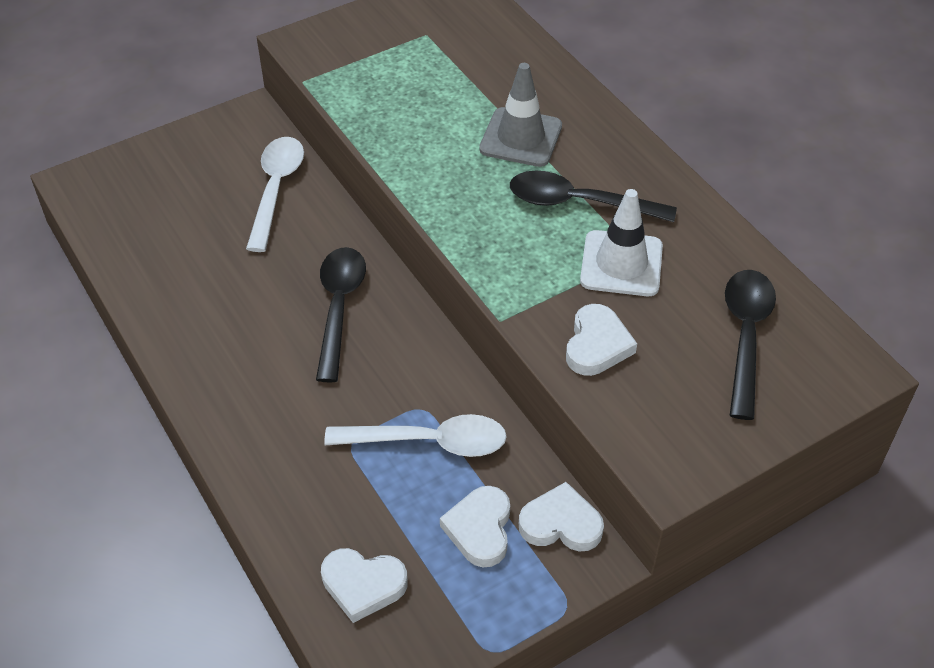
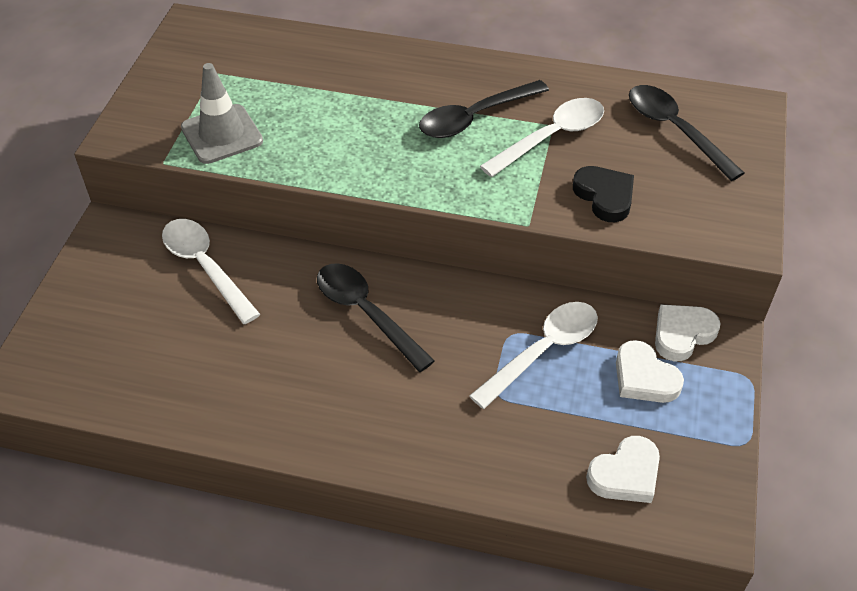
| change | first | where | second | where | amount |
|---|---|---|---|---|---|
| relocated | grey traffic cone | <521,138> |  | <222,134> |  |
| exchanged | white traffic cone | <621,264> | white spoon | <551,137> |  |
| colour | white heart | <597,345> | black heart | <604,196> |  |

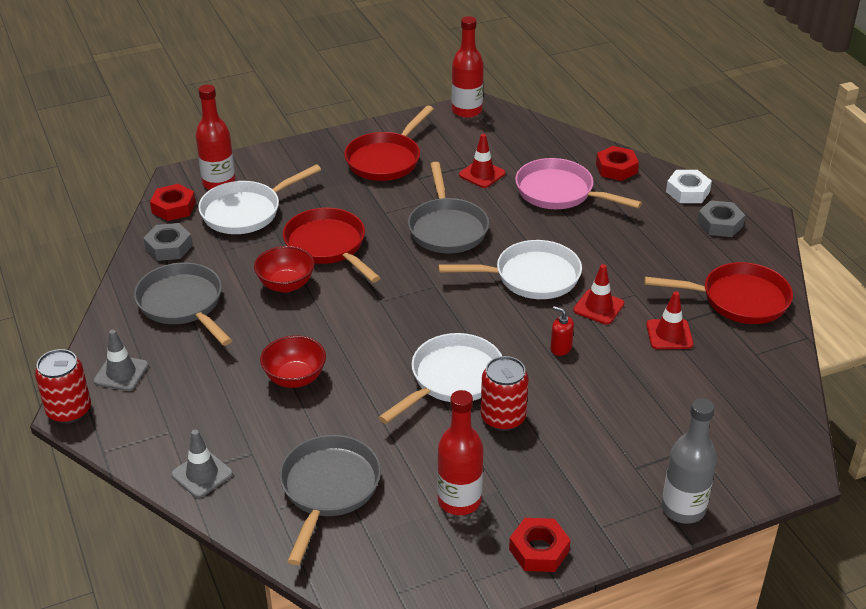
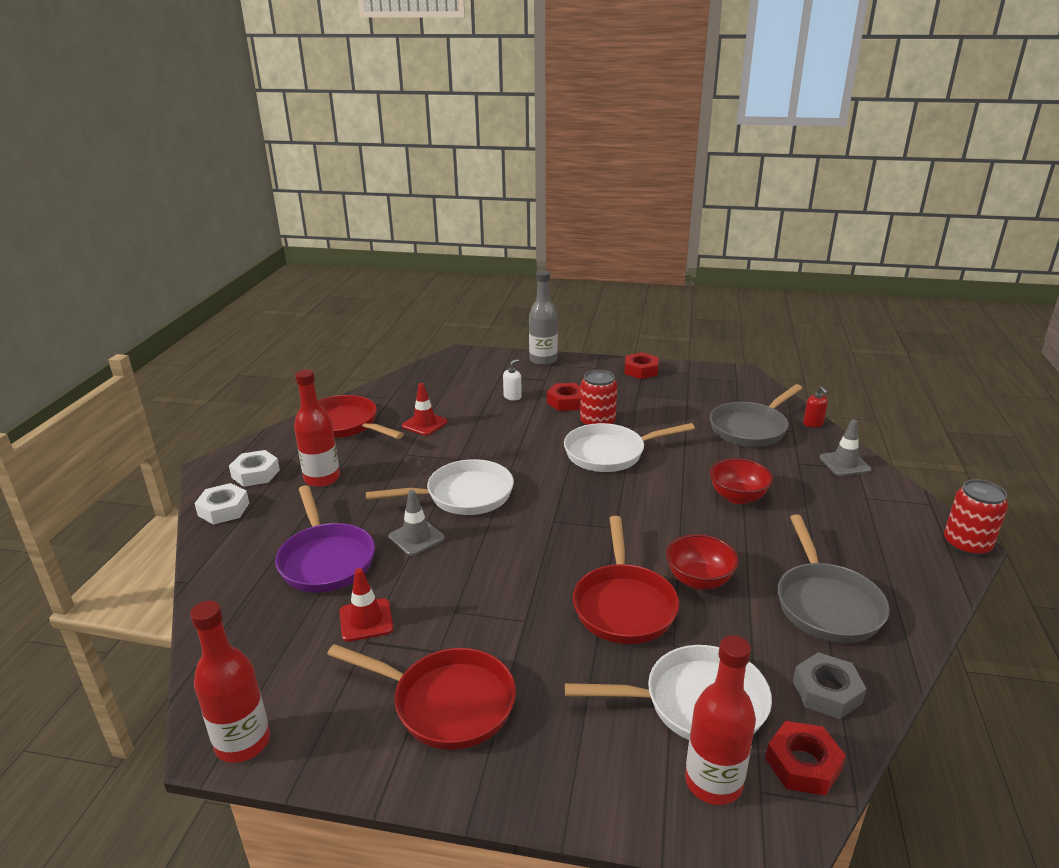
| change | first | where | second | where | amount |
|---|---|---|---|---|---|
| colour | grey nut | <720,224> | white nut | <255,473> |  |
| colour | pink pan | <559,192> | purple pan | <326,560> |  |
| relocated | red bottle | <459,501> |  | <322,478> |  |
| spun | red pan | <386,160> |  | <447,703> | 45 degrees clockwise |
| spun | white pan | <531,277> |  | <464,495> | 135 degrees clockwise |
| relocated | grey traffic cone | <121,373> |  | <416,538> |  |
| appeared |  |  | white soap dispenser | <512,397> |  |
| relocated | red nut | <616,168> |  | <566,402> |  |
| relocated | red soap dispenser | <560,348> |  | <813,423> |  |
| missing | grey pan | <447,228> |  |  |  |
| missing | red traffic cone | <598,307> |  |  |  |

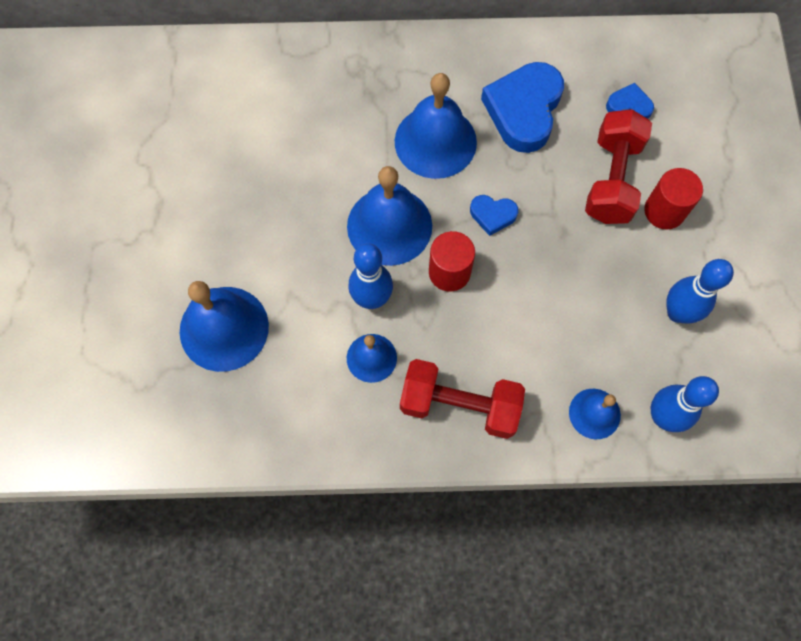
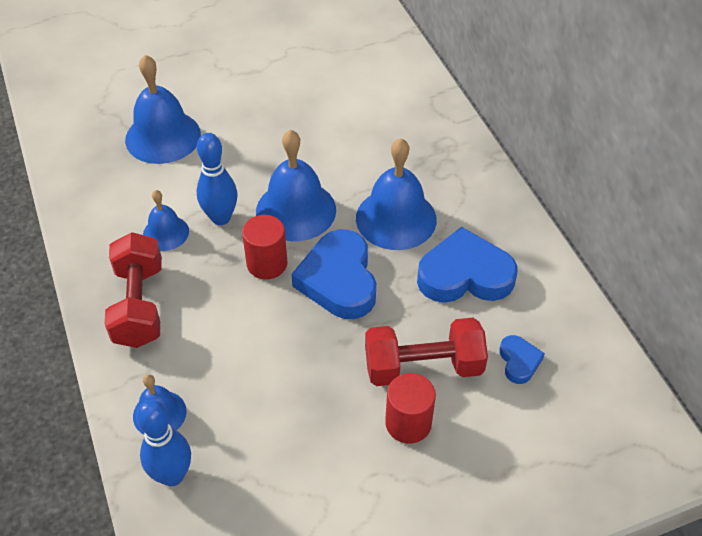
| change | first | where | second | where | amount |
|---|---|---|---|---|---|
| size | blue heart | <492,215> |  | <339,280> | x2.05 |
| missing | blue bowling pin | <677,313> |  |  |  |

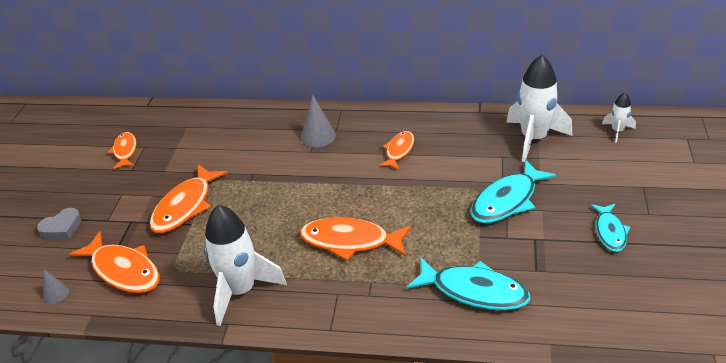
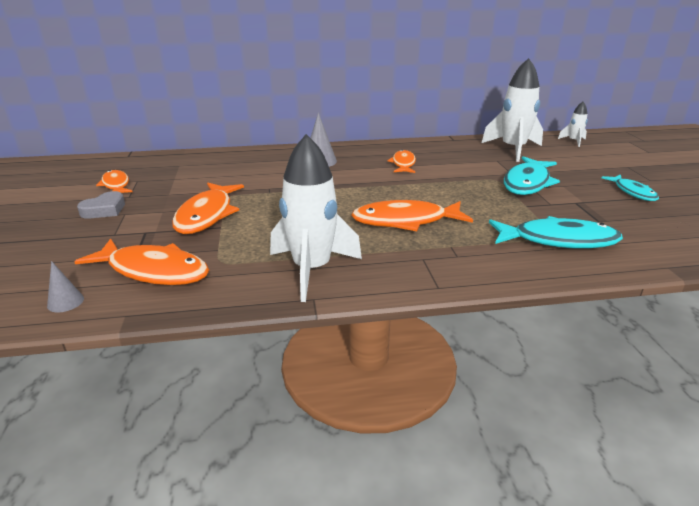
| change | first | where | second | where | amount |
|---|---|---|---|---|---|
| relocated | grey heart | <62,228> |  | <104,210> |  |

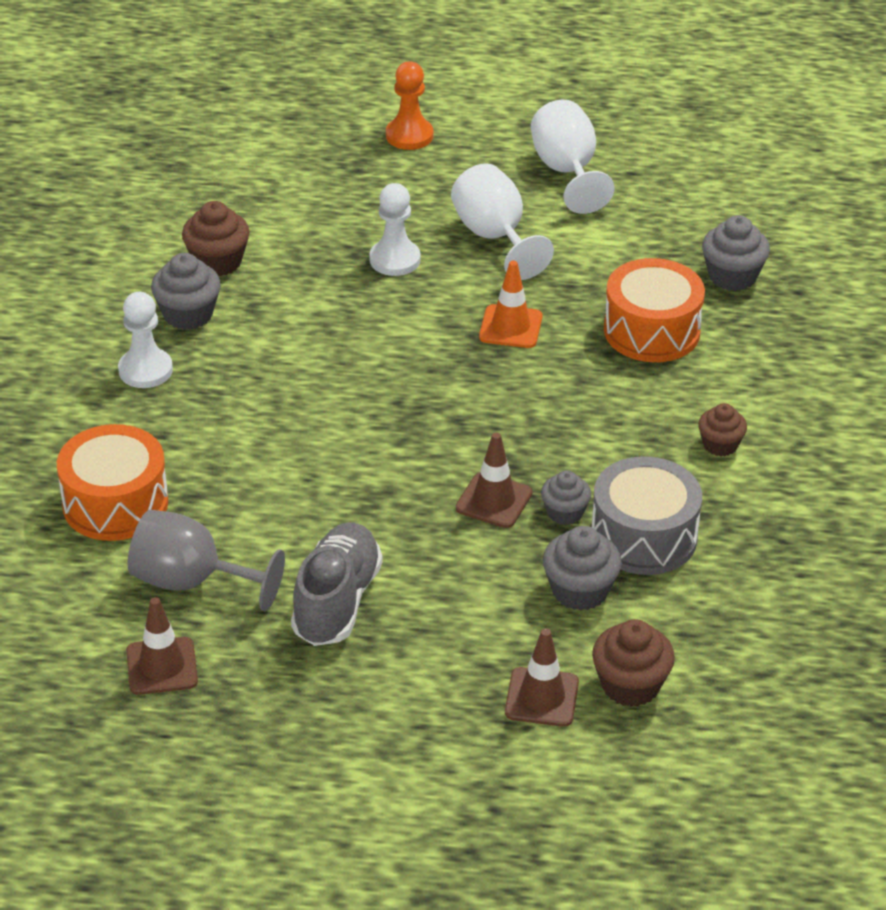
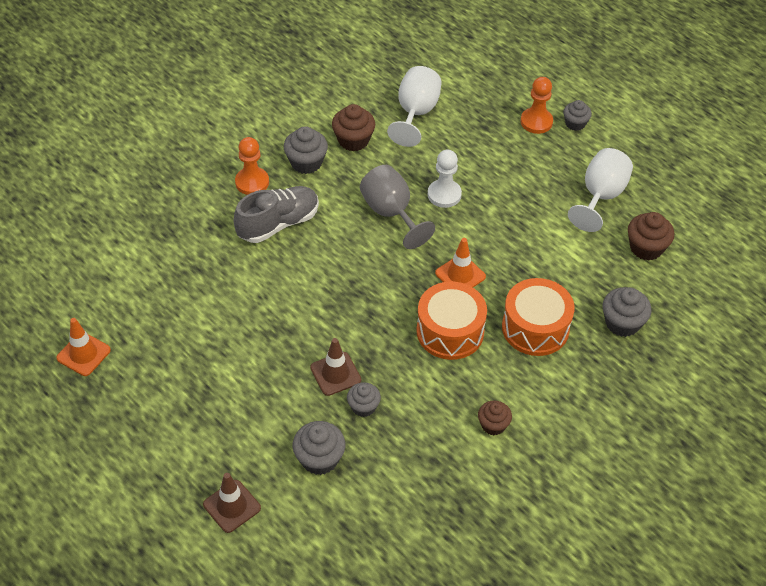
| change | first | where | second | where | amount |
|---|---|---|---|---|---|
| colour | brown traffic cone | <162,666> | orange traffic cone | <83,354> |  |
| relocated | grey shoe | <337,601> |  | <278,224> |  |
| colour | white pawn | <145,370> | orange pawn | <252,182> |  |
| relocated | grey goblet | <192,582> |  | <391,213> |  |
| relocated | white goblet | <494,237> |  | <415,113> |  |
| relocated | orange drum | <115,503> |  | <450,331> |  |
| appeared |  |  | grey cupcake | <575,123> |  |
| relocated | brown cupcake | <630,685> |  | <646,248> |  |
| missing | grey drum | <643,536> |  |  |  |

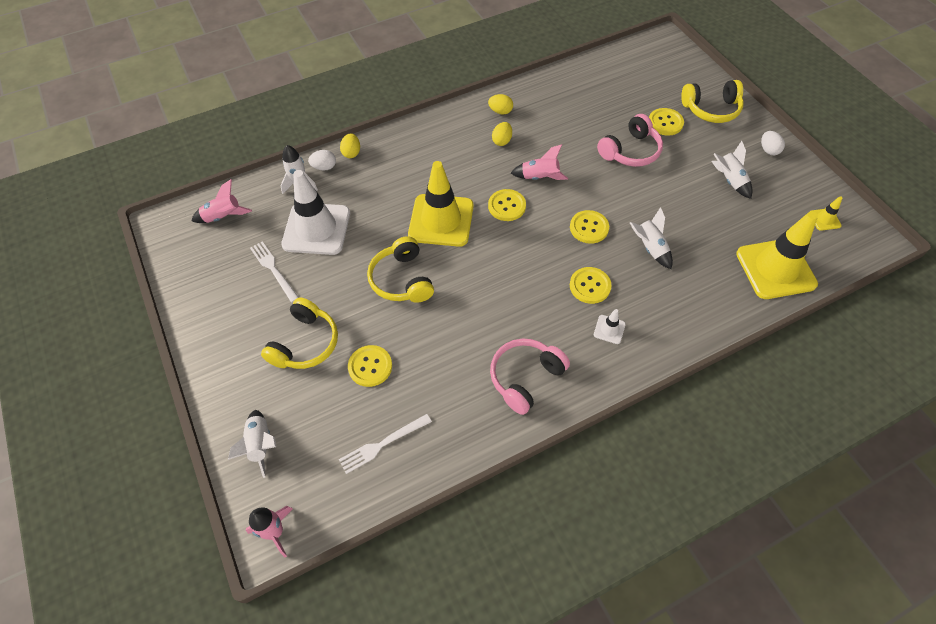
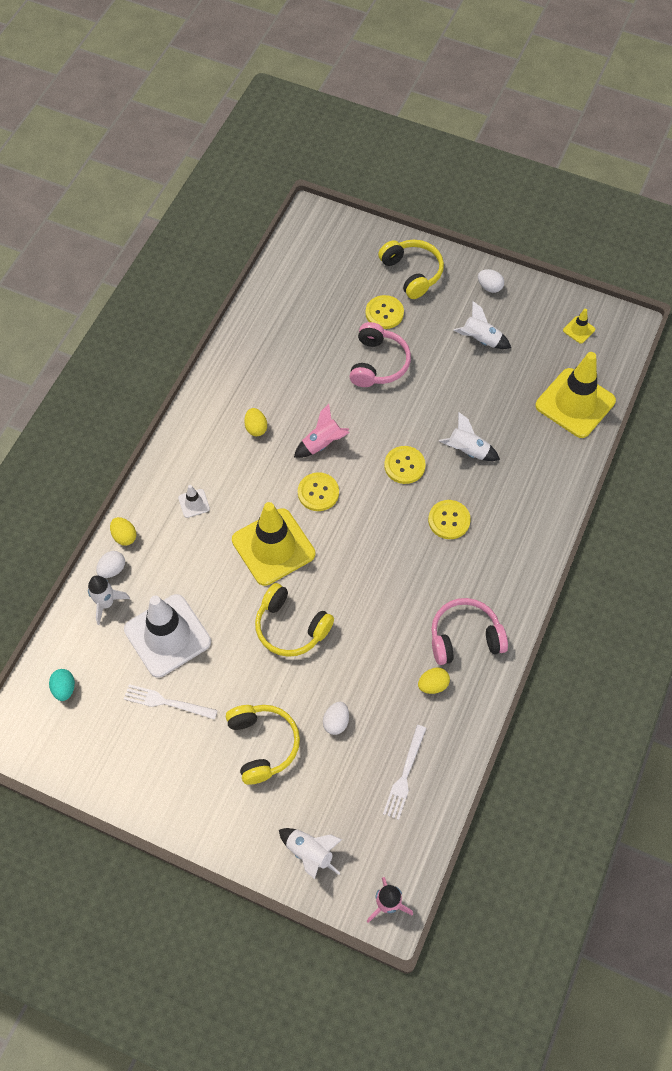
| change | first | where | second | where | amount |
|---|---|---|---|---|---|
| exchanged | pink rocket | <223,217> | turquoise egg | <64,688> |  |
| relocated | white traffic cone | <609,329> |  | <194,503> |  |
| exchanged | yellow button | <370,366> | white egg | <336,722> |  |
| spun | yellow headphones | <711,109> |  | <412,273> | 75 degrees counterclockwise |
| relocated | yellow egg | <500,111> |  | <433,685> |  |
| spun | pink headphones | <525,377> |  | <464,637> | 75 degrees clockwise |

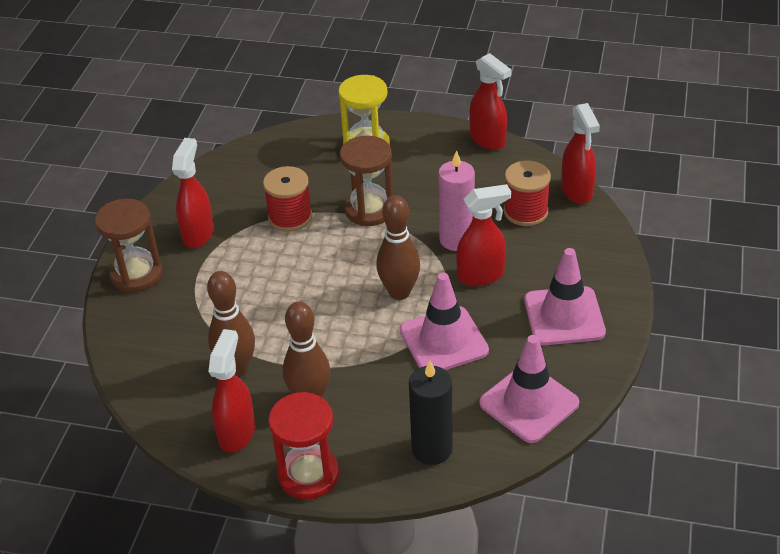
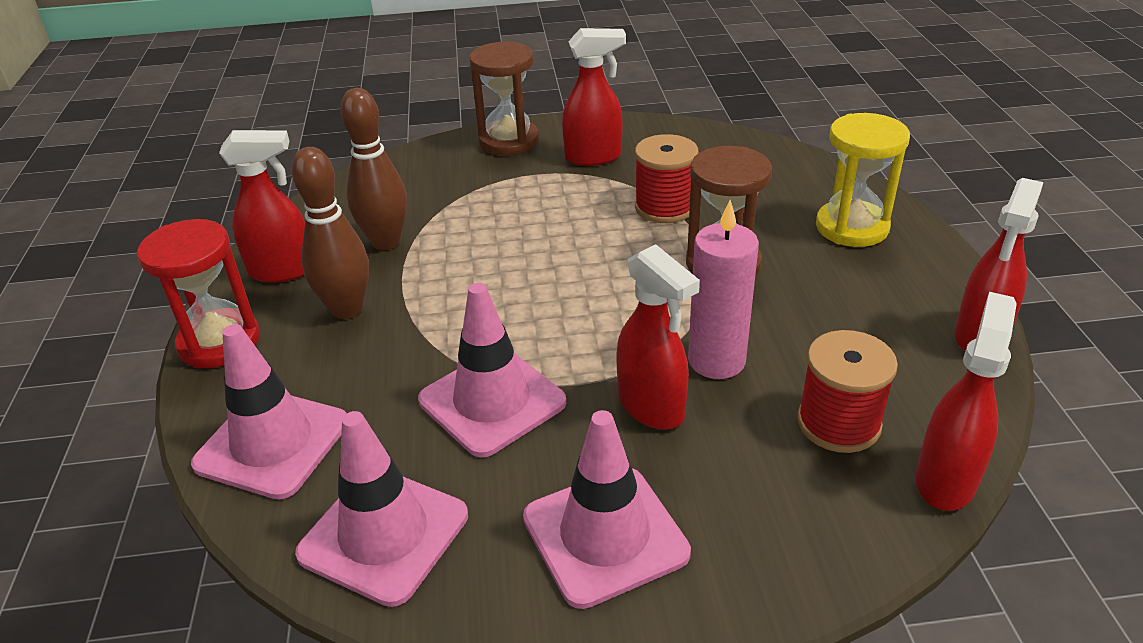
| change | first | where | second | where | amount |
|---|---|---|---|---|---|
| exchanged | black candle | <432,449> | pink traffic cone | <272,443> |  |
| spun | red spray bottle | <577,191> |  | <946,479> | 150 degrees clockwise |
| missing | brown bowling pin | <399,292> |  |  |  |

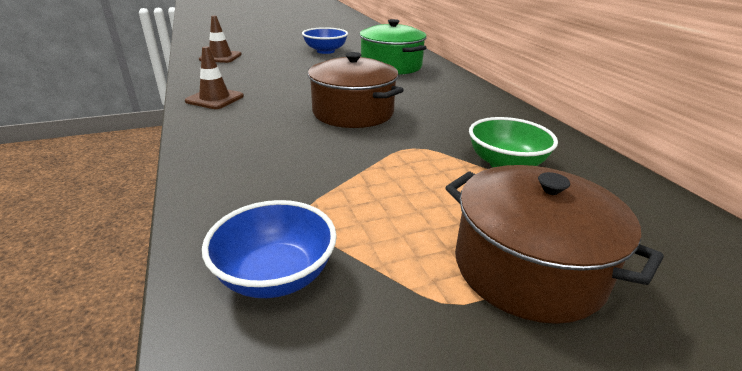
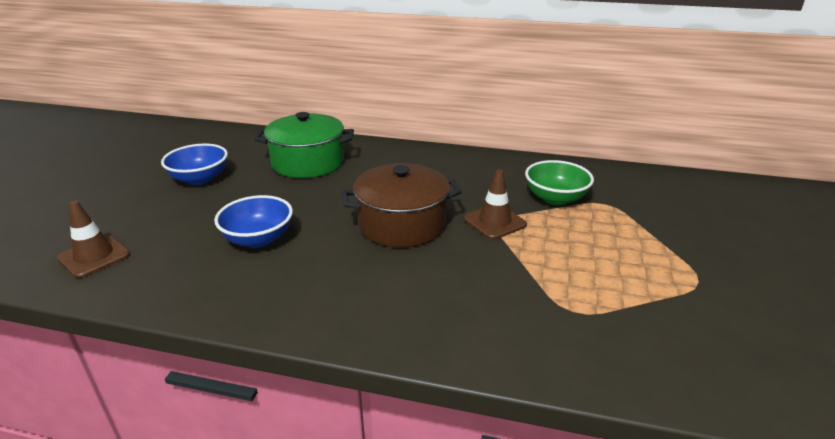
| change | first | where | second | where | amount |
|---|---|---|---|---|---|
| relocated | blue bowl | <276,275> |  | <258,239> |  |
| relocated | brown traffic cone | <215,99> |  | <494,222> |  |
| missing | brown pot | <527,268> |  |  |  |

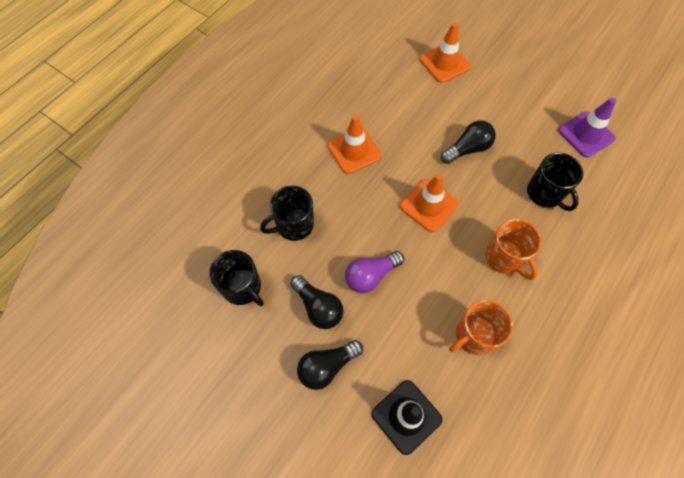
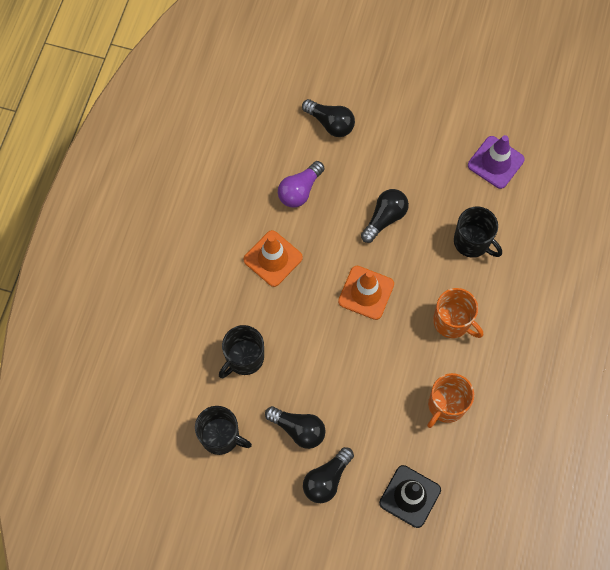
| change | first | where | second | where | amount |
|---|---|---|---|---|---|
| relocated | purple light bulb | <371,275> |  | <300,190> |  |
| exchanged | orange traffic cone | <444,63> | black light bulb | <330,123> |  |

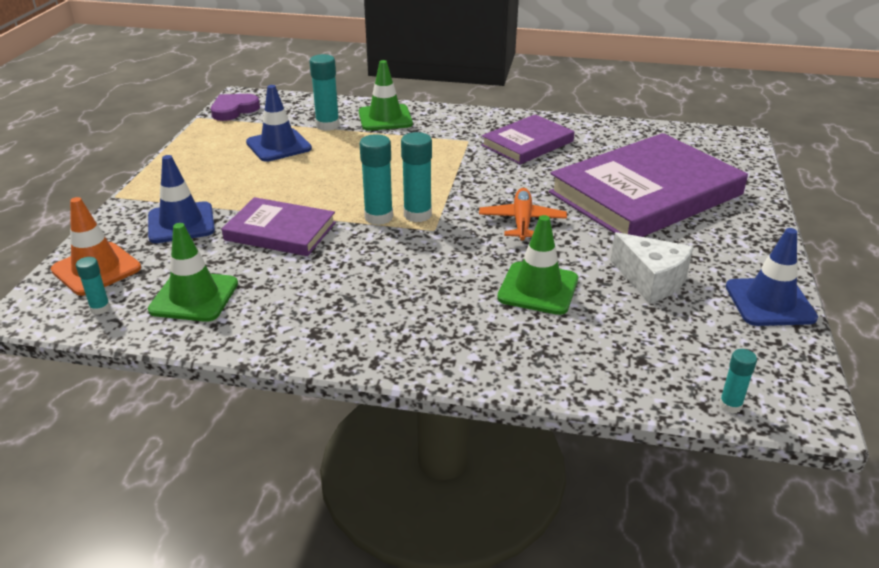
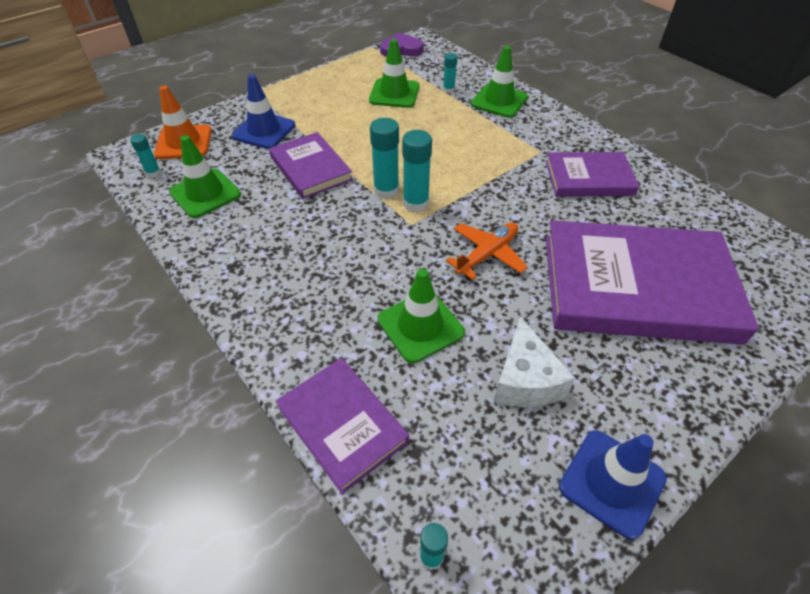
| change | first | where | second | where | amount |
|---|---|---|---|---|---|
| appeared |  |  | purple book | <342,424> |  |
| colour | blue traffic cone | <278,146> | green traffic cone | <394,93> |  |
| size | turquoise glue stick | <327,125> |  | <448,90> | x0.57 |

